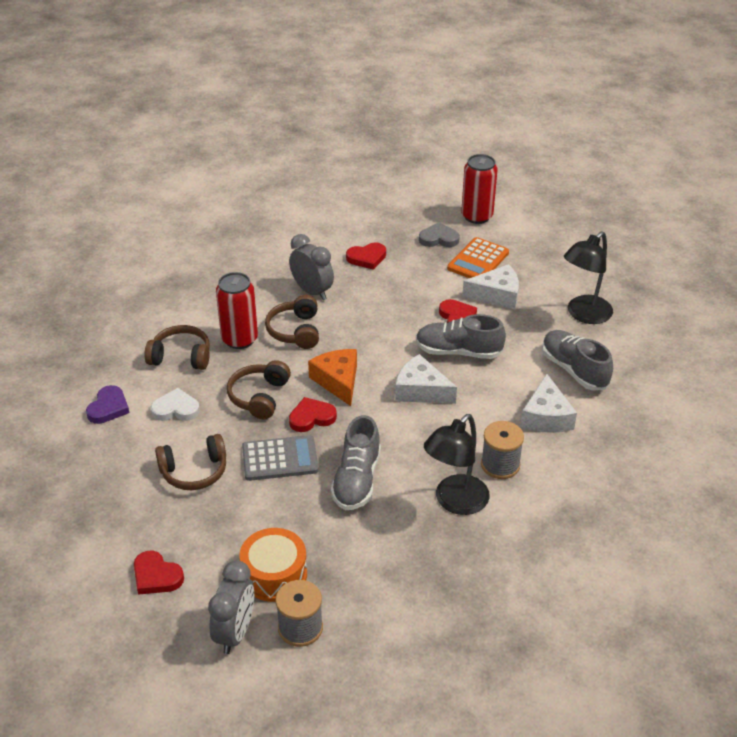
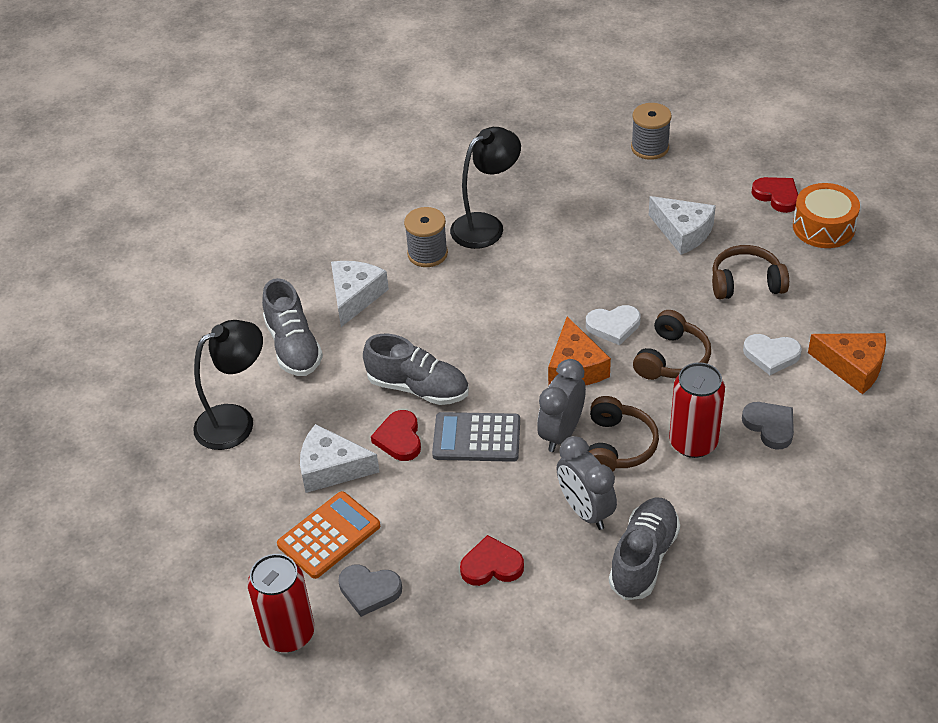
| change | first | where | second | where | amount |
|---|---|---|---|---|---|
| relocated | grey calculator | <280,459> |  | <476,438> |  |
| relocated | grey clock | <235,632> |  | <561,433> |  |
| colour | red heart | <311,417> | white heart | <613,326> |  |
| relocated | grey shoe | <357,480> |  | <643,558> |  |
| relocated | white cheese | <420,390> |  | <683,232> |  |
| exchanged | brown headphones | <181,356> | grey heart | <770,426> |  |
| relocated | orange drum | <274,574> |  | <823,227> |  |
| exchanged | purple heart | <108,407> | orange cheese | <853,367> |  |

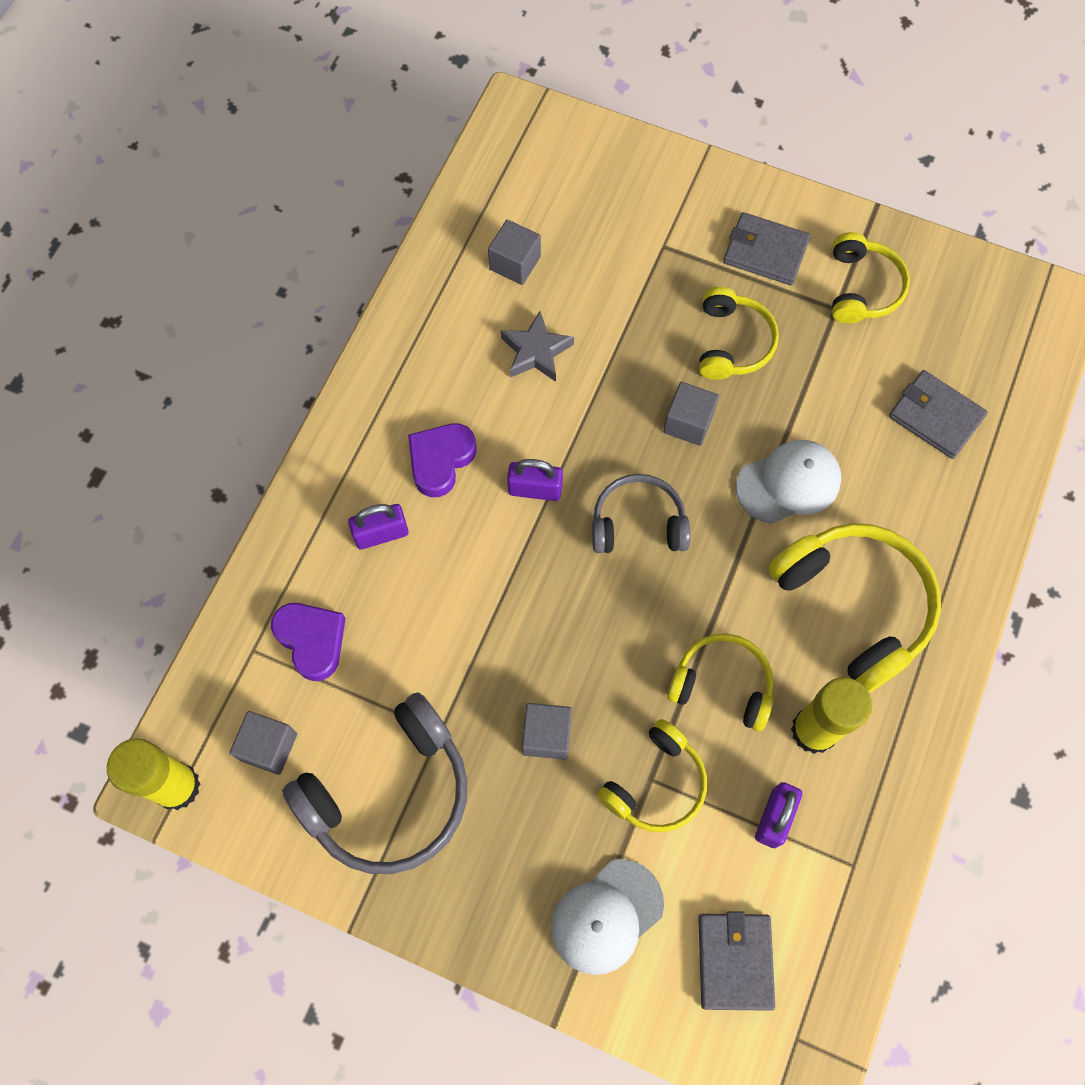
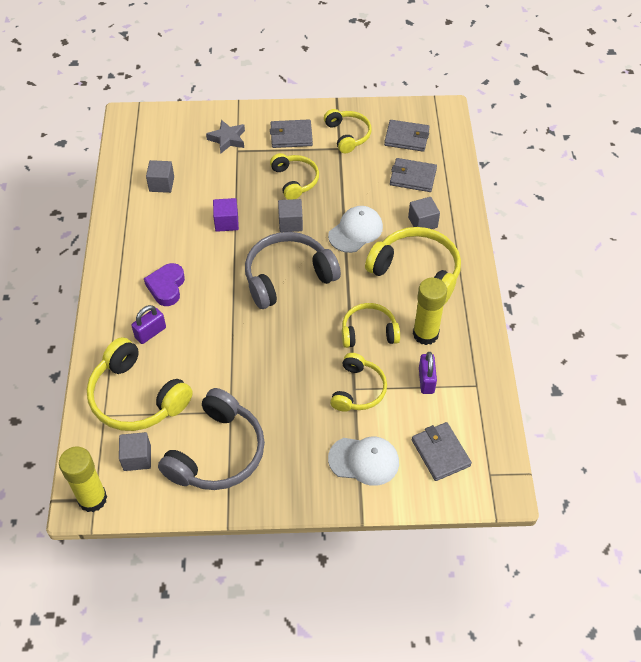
| change | first | where | second | where | amount |
|---|---|---|---|---|---|
| exchanged | purple heart | <312,640> | yellow headphones | <136,397> |  |
| relocated | grey star | <536,352> |  | <227,139> |  |
| appeared |  |  | purple cube | <226,222> |  |
| size | grey headphones | <638,523> |  | <287,276> | x1.62 |
| spun | white cap | <606,916> |  | <364,461> | 105 degrees counterclockwise |
| appeared |  |  | grey wallet | <406,138> |  |
| relocated | grey cube | <546,735> |  | <422,222> |  |
| missing | purple padlock | <535,489> |  |  |  |

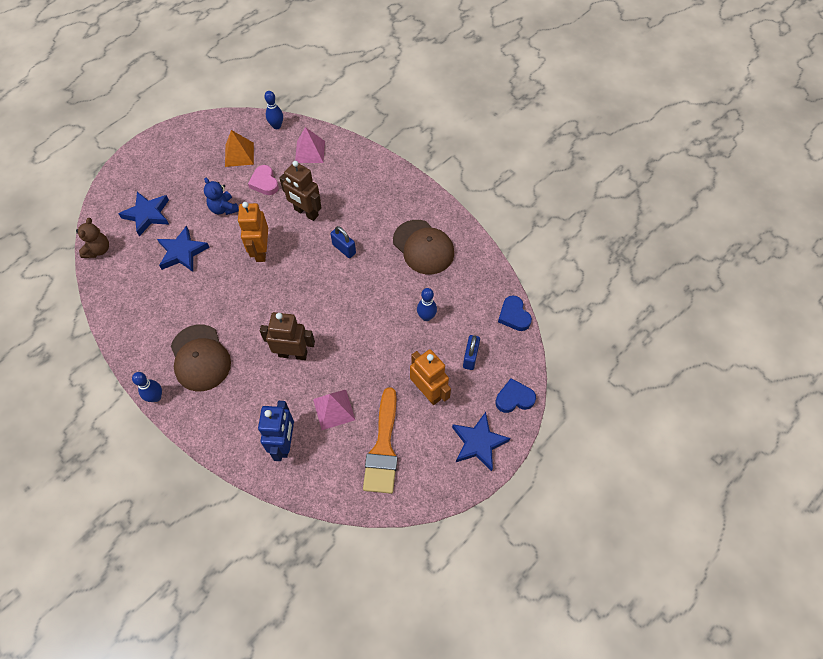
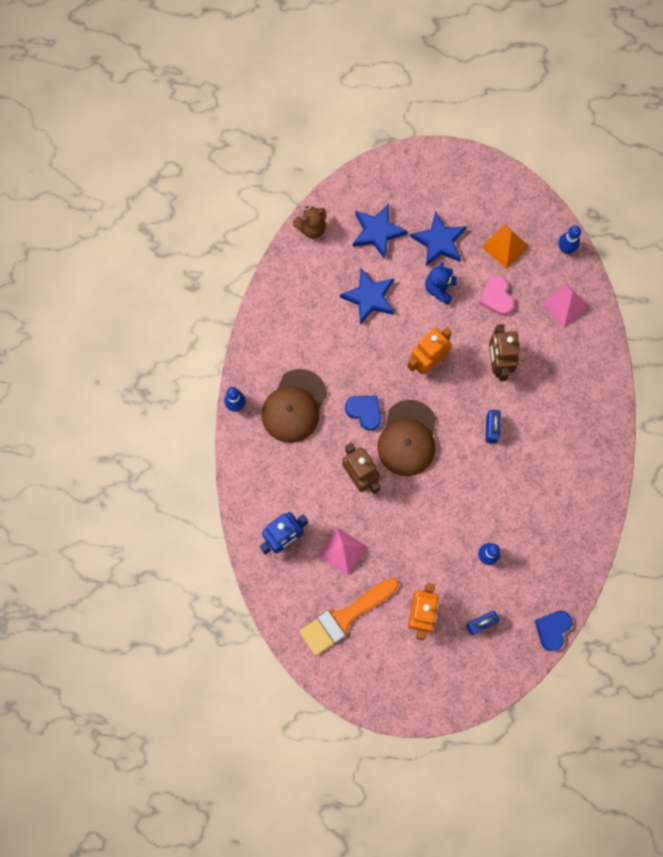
| change | first | where | second | where | amount |
|---|---|---|---|---|---|
| relocated | blue heart | <514,398> |  | <364,412> |  |
| relocated | brown cap | <423,247> |  | <408,438> |  |
| relocated | blue star | <478,443> |  | <439,241> |  |
| spun | pink heart | <264,183> |  | <496,297> | 45 degrees counterclockwise |

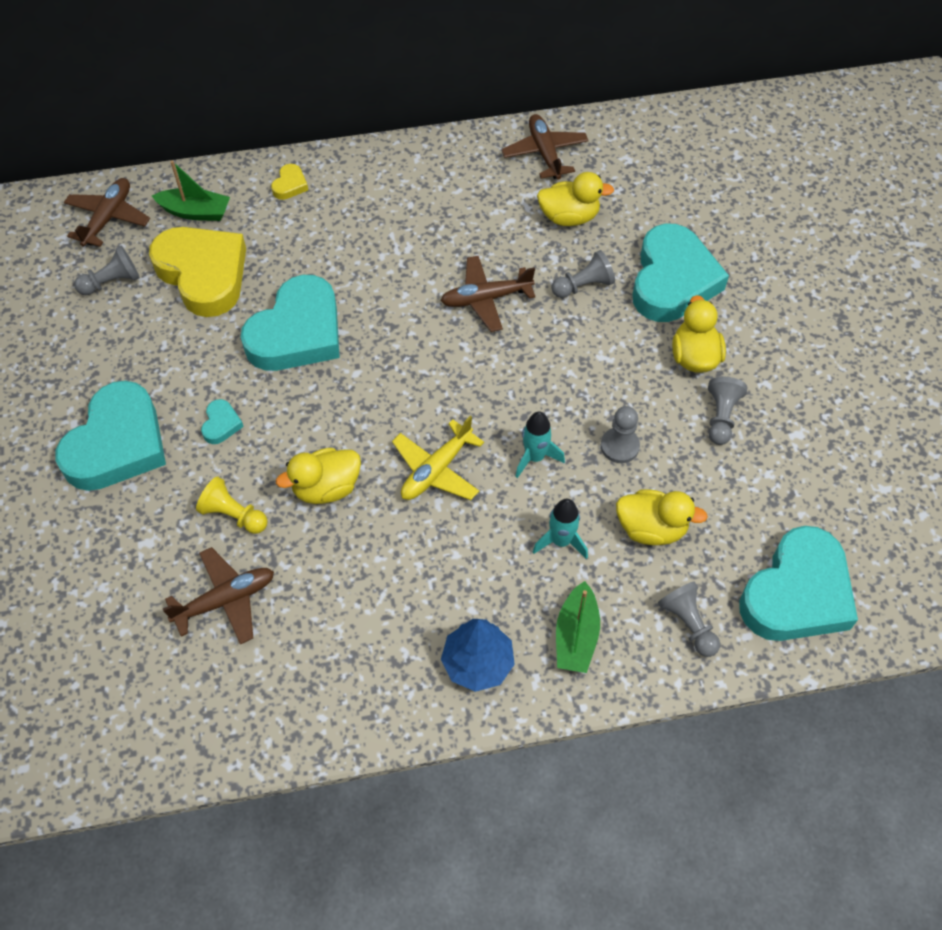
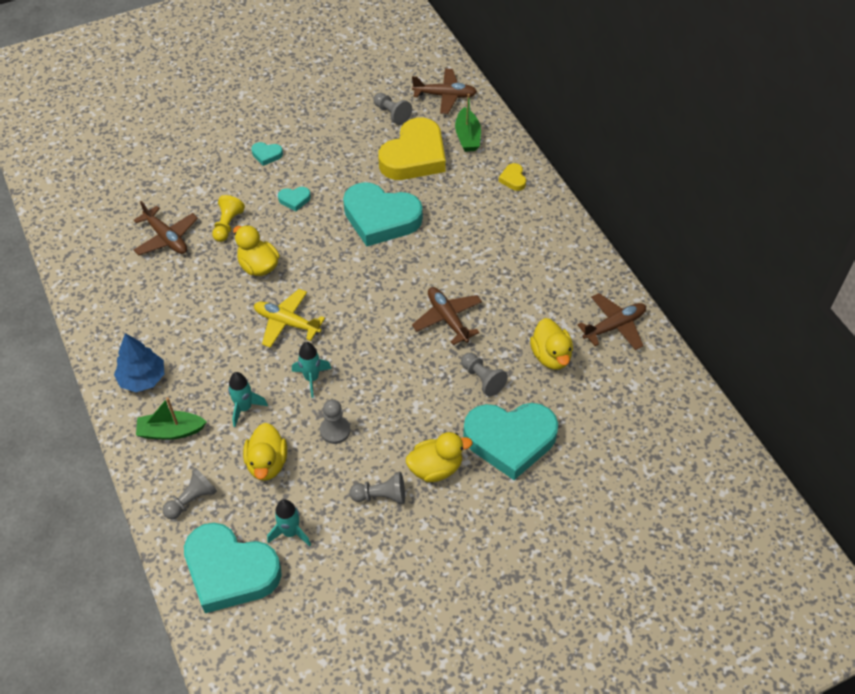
| change | first | where | second | where | amount |
|---|---|---|---|---|---|
| size | turquoise heart | <117,444> |  | <267,155> | x0.40 |
| appeared |  |  | turquoise rocket | <290,532> |  |
| spun | yellow heart | <290,185> |  | <513,179> | 75 degrees clockwise |

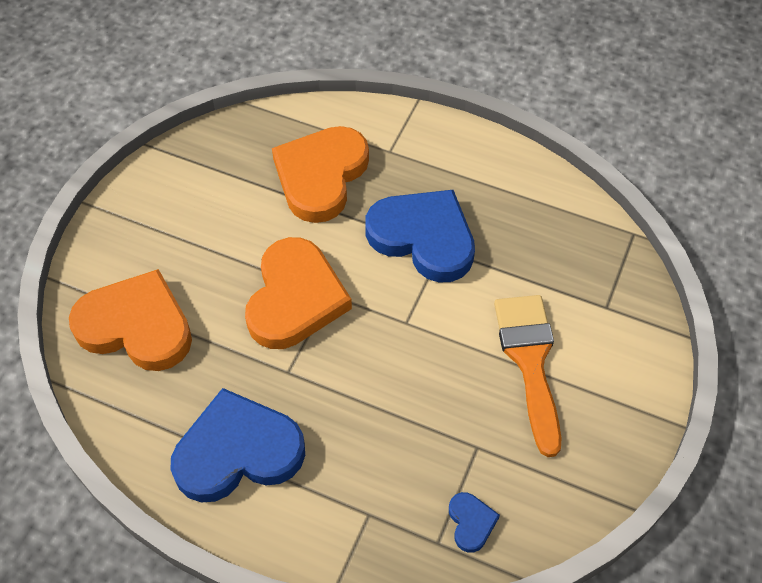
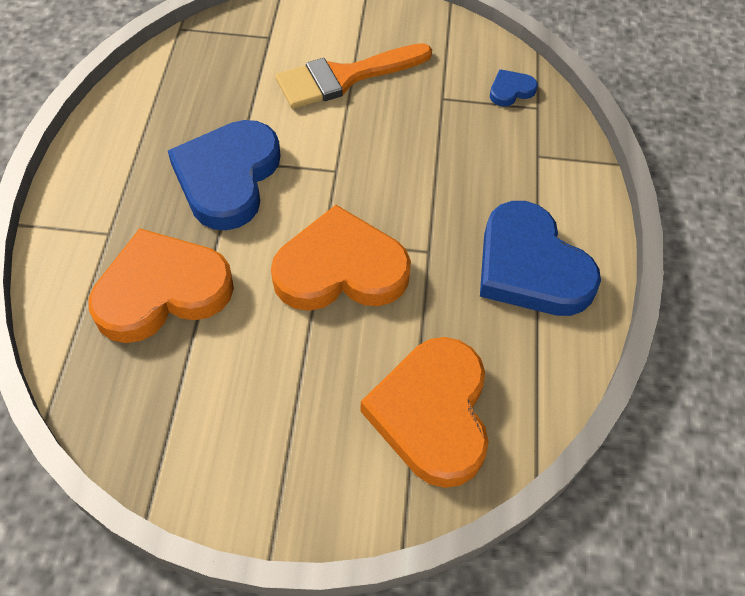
| change | first | where | second | where | amount |
|---|---|---|---|---|---|
| spun | orange heart | <321,176> |  | <162,291> | 150 degrees clockwise |

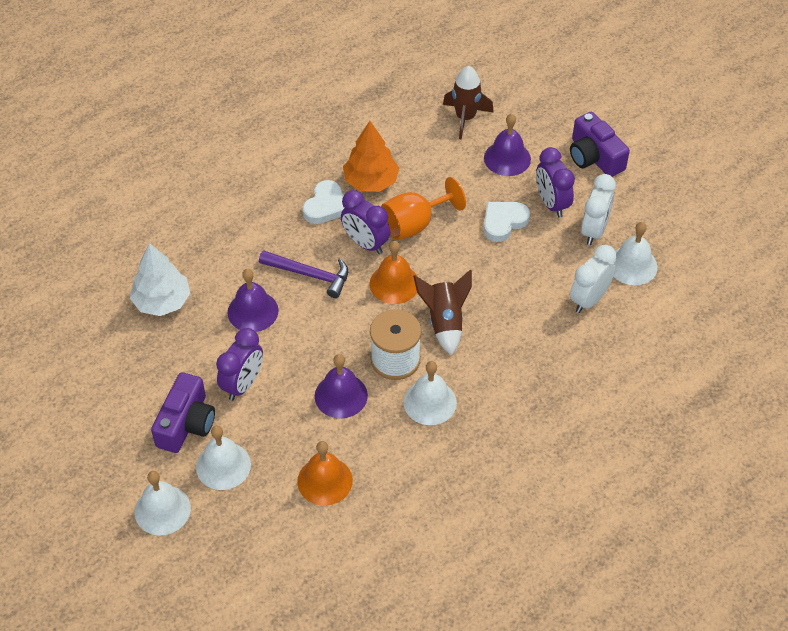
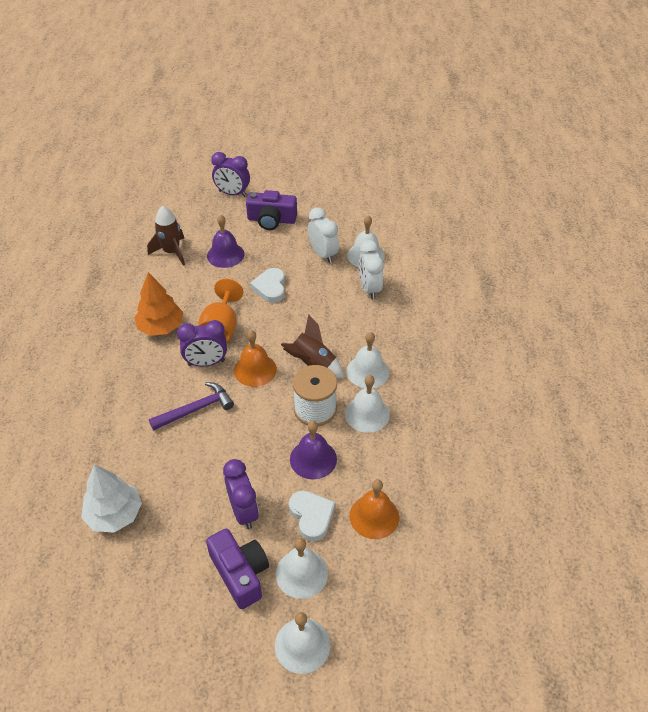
| change | first | where | second | where | amount |
|---|---|---|---|---|---|
| relocated | purple clock | <551,204> |  | <232,194> |  |
| relocated | white heart | <325,206> |  | <311,516> |  |
| appeared |  |  | white bell | <367,371> |  |
| missing | purple bell | <253,311> |  |  |  |

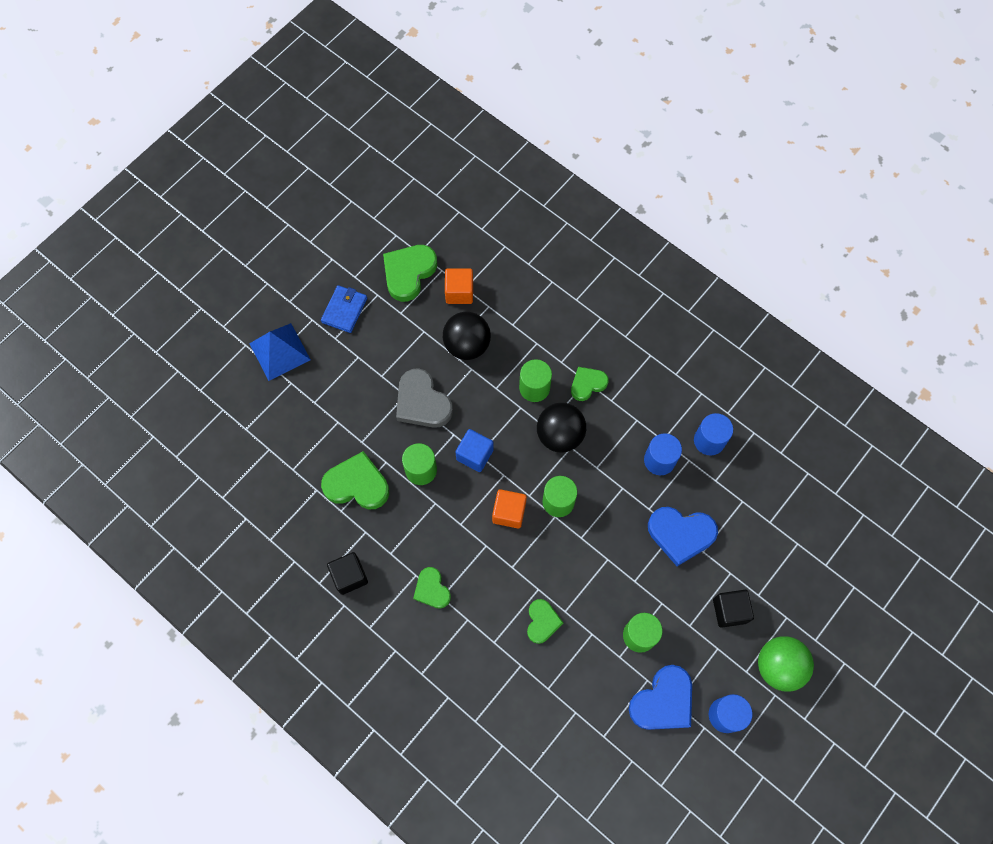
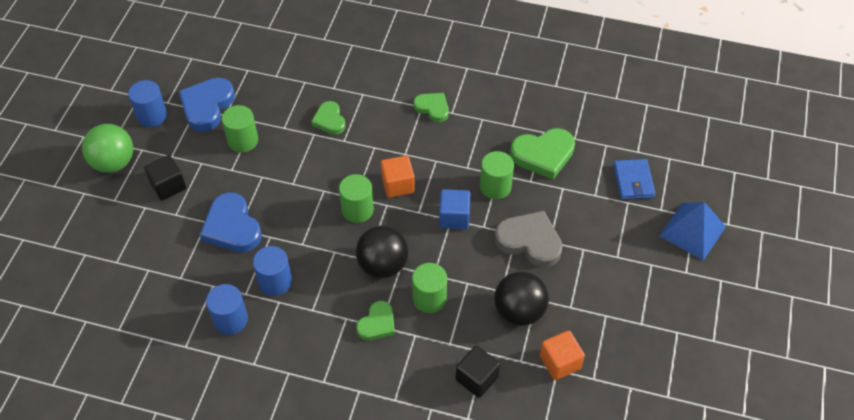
| change | first | where | second | where | amount |
|---|---|---|---|---|---|
| spun | blue heart | <680,534> |  | <232,227> | 105 degrees counterclockwise |
| relocated | black cube | <349,576> |  | <477,378> |  |
| relocated | blue wallet | <344,310> |  | <633,181> |  |
| missing | green heart | <408,273> |  |  |  |

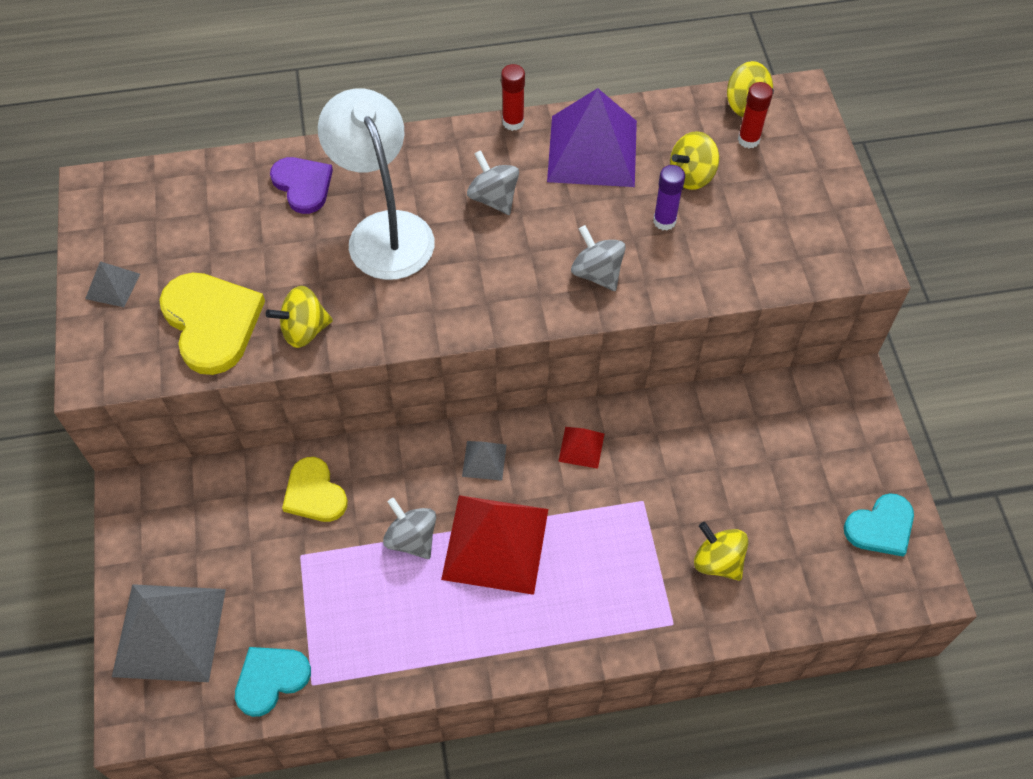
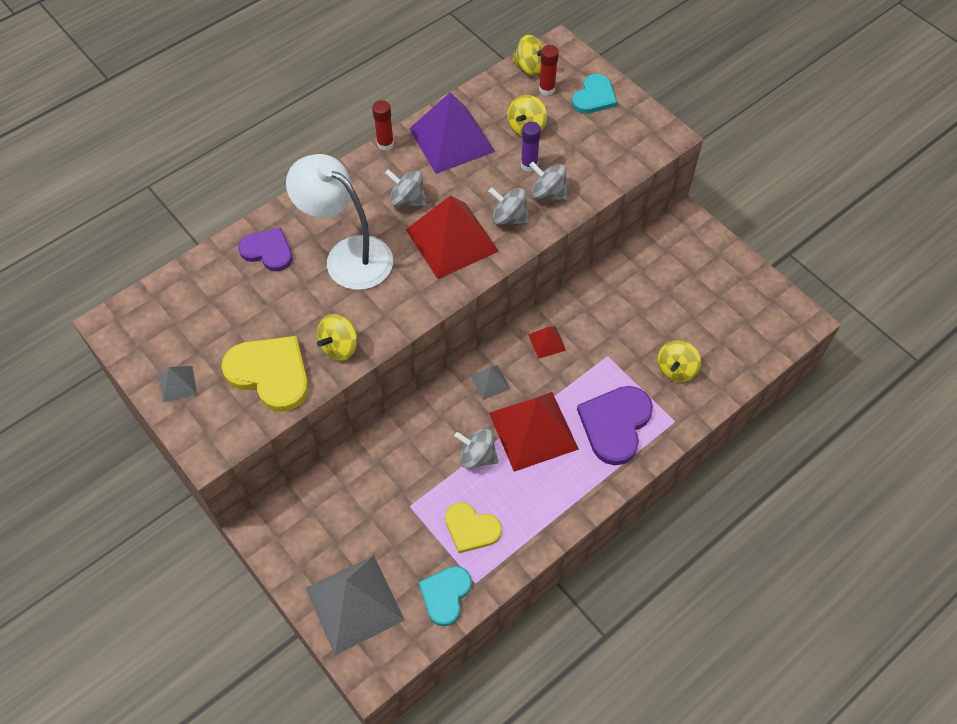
| change | first | where | second | where | amount |
|---|---|---|---|---|---|
| appeared |  |  | red pyramid | <451,240> |  |
| relocated | yellow heart | <314,493> |  | <471,528> |  |
| appeared |  |  | grey spinning top | <548,193> |  |
| relocated | turquoise heart | <881,527> |  | <594,97> |  |
| appeared |  |  | purple heart | <615,424> |  |
| spun | yellow spinning top | <717,561> |  | <676,369> | 75 degrees counterclockwise |

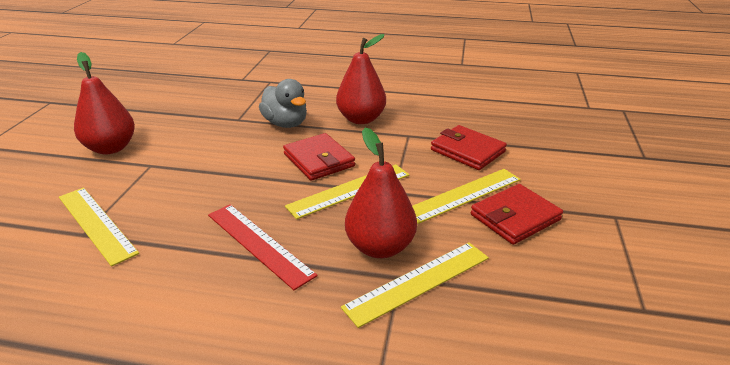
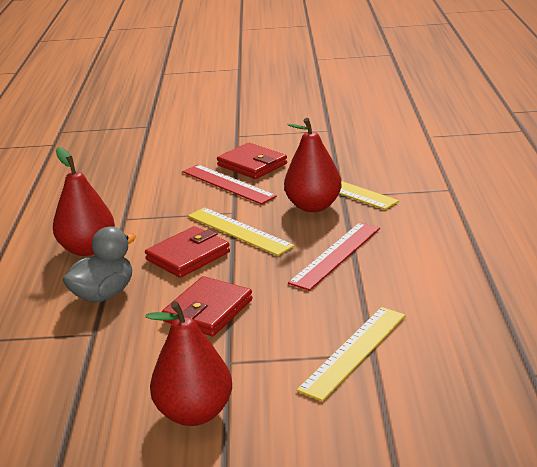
| change | first | where | second | where | amount |
|---|---|---|---|---|---|
| relocated | red wallet | <467,151> |  | <208,310> |  |
| colour | yellow ruler | <463,195> | red ruler | <228,184> |  |

